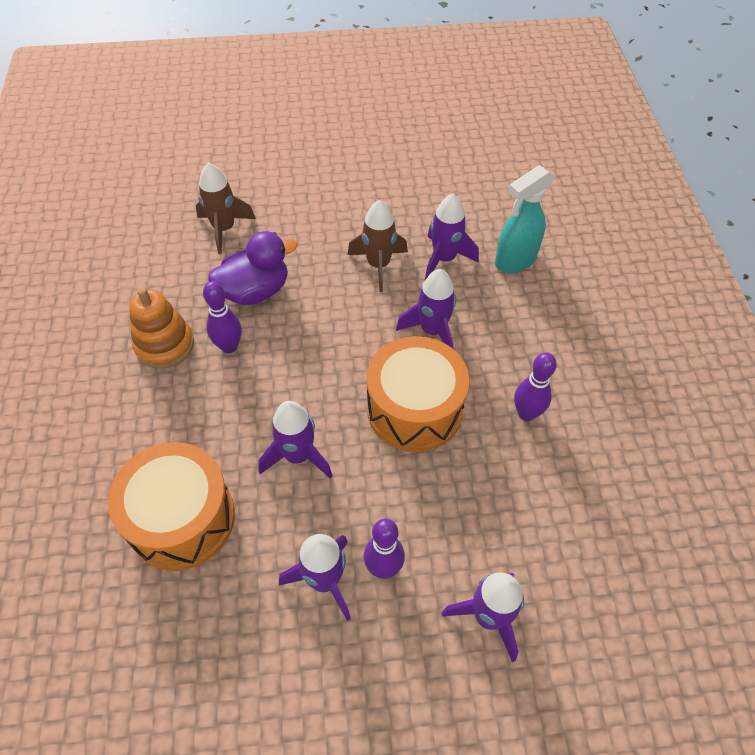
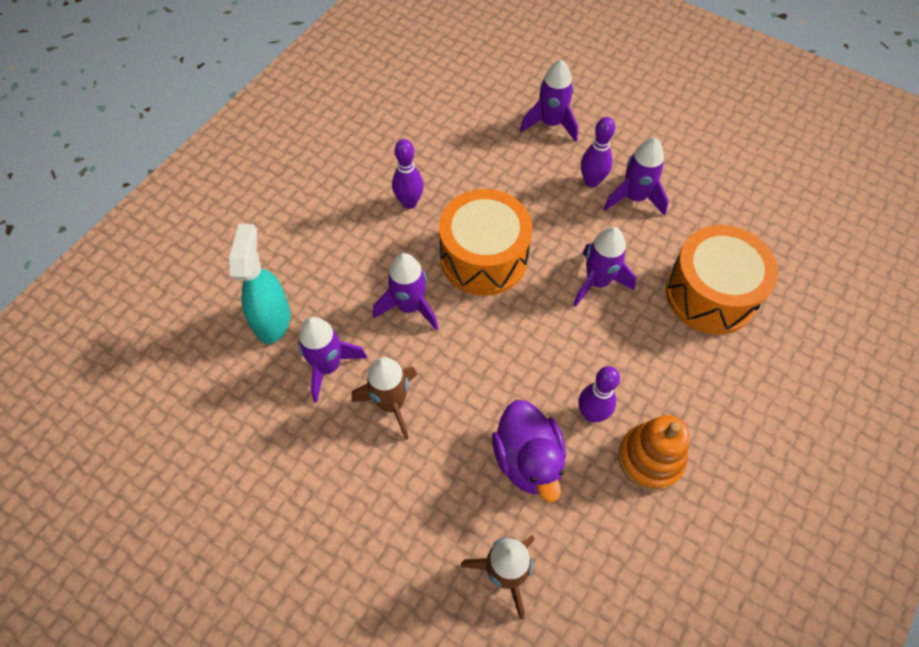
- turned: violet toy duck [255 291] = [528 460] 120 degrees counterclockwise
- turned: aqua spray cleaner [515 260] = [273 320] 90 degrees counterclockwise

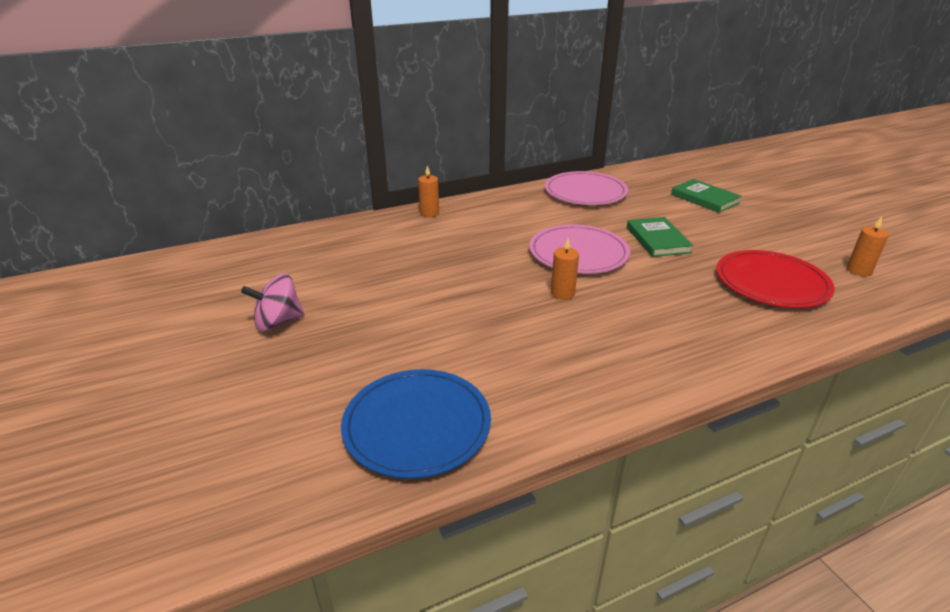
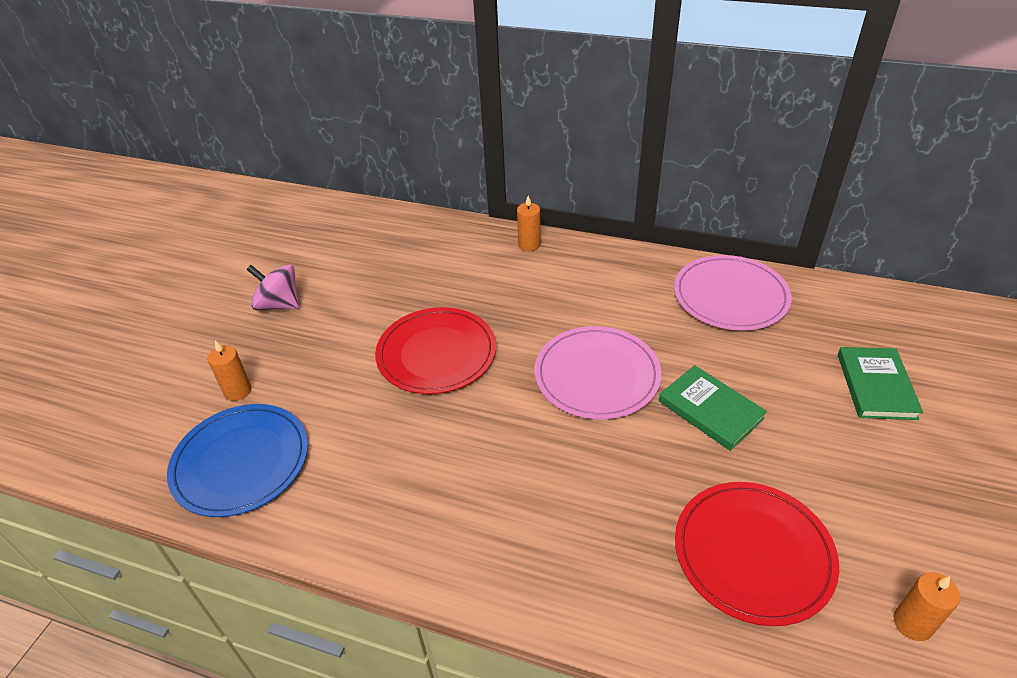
- added: crimson flat dish [436 353]
- moved: orange-coloured candle [562 293] to [238 391]
- turned: emerald hardback [657 240] = [710 410] 75 degrees counterclockwise

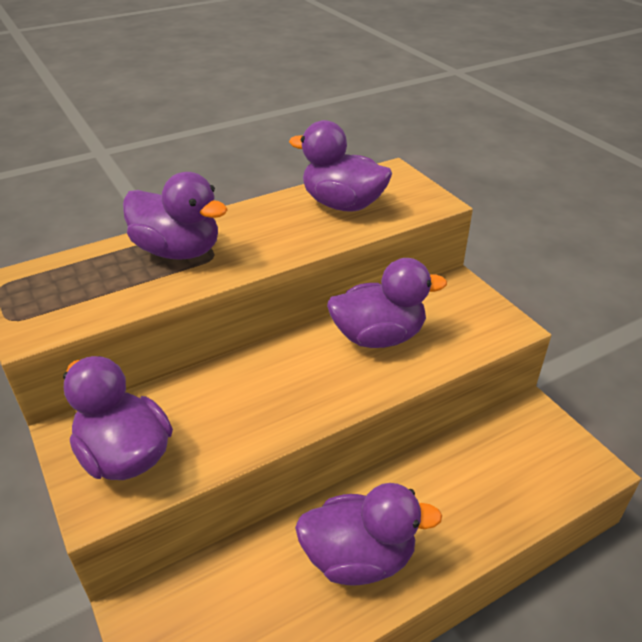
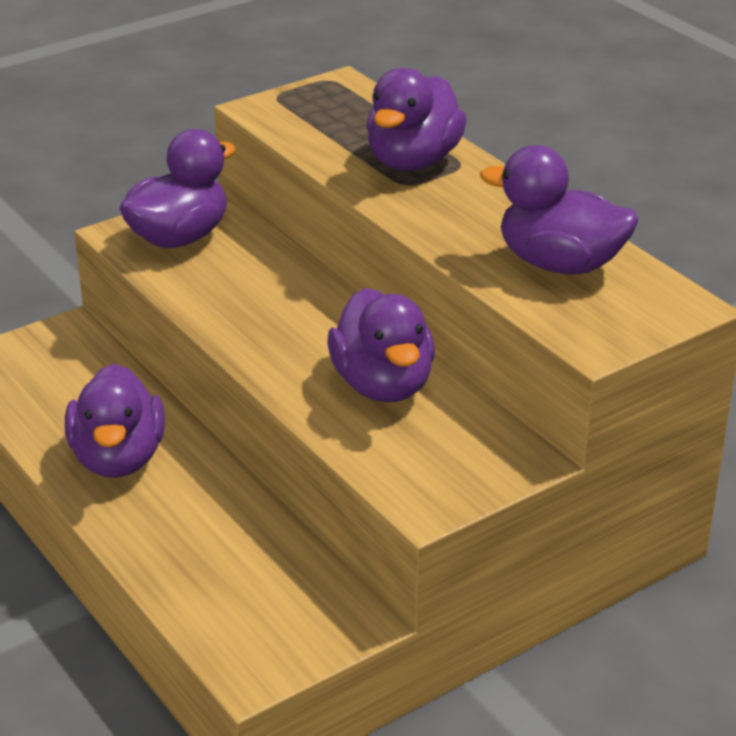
- turned: violet toy duck [342 204] = [560 264] 90 degrees counterclockwise

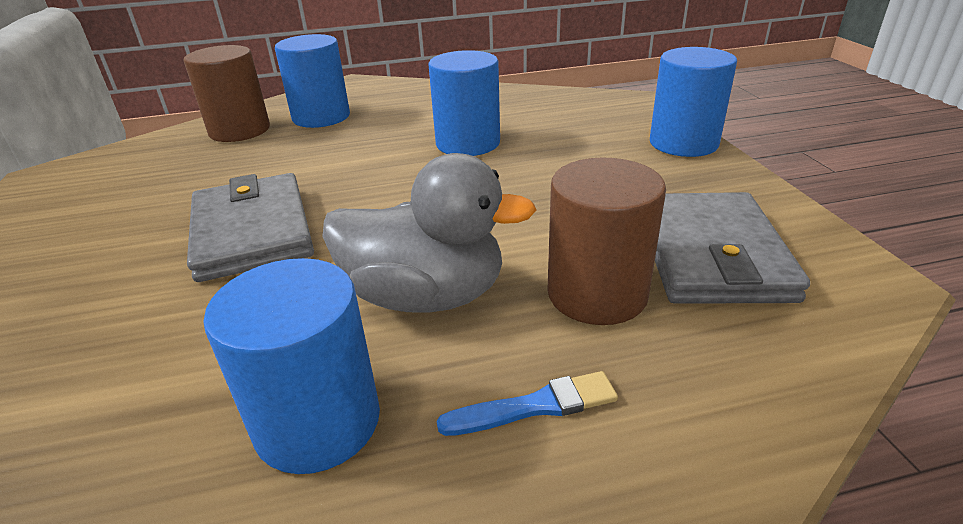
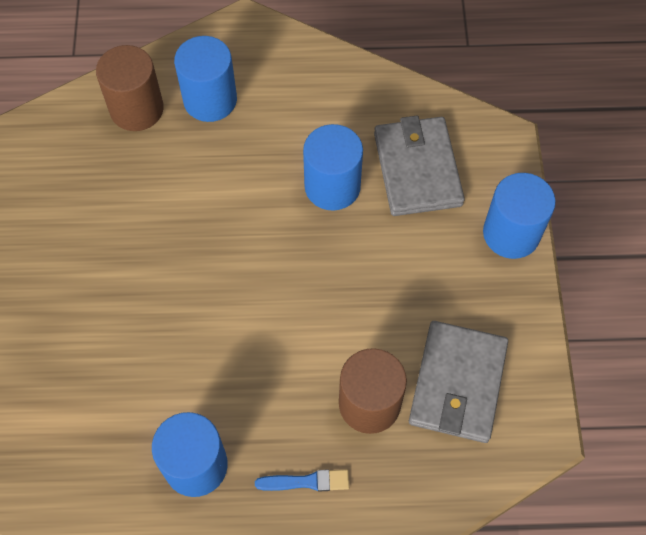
- removed: ash-grey toy duck [426 296]
- moved: ash-grey card wallet [252 231] to [417 169]

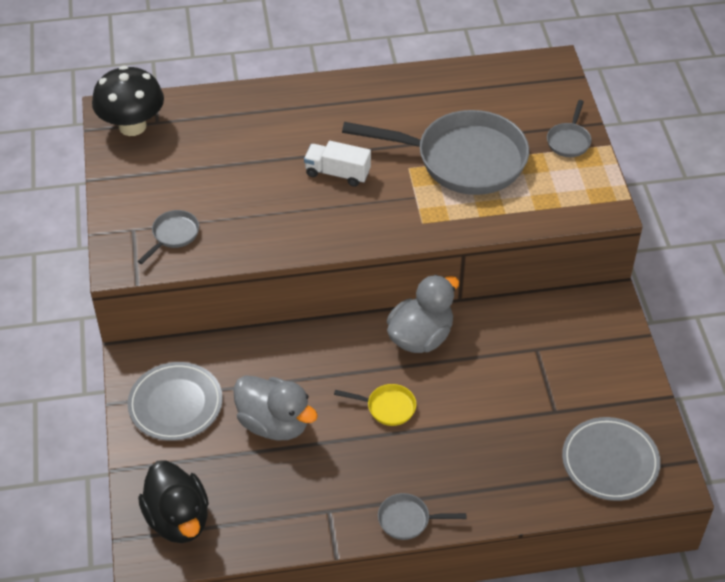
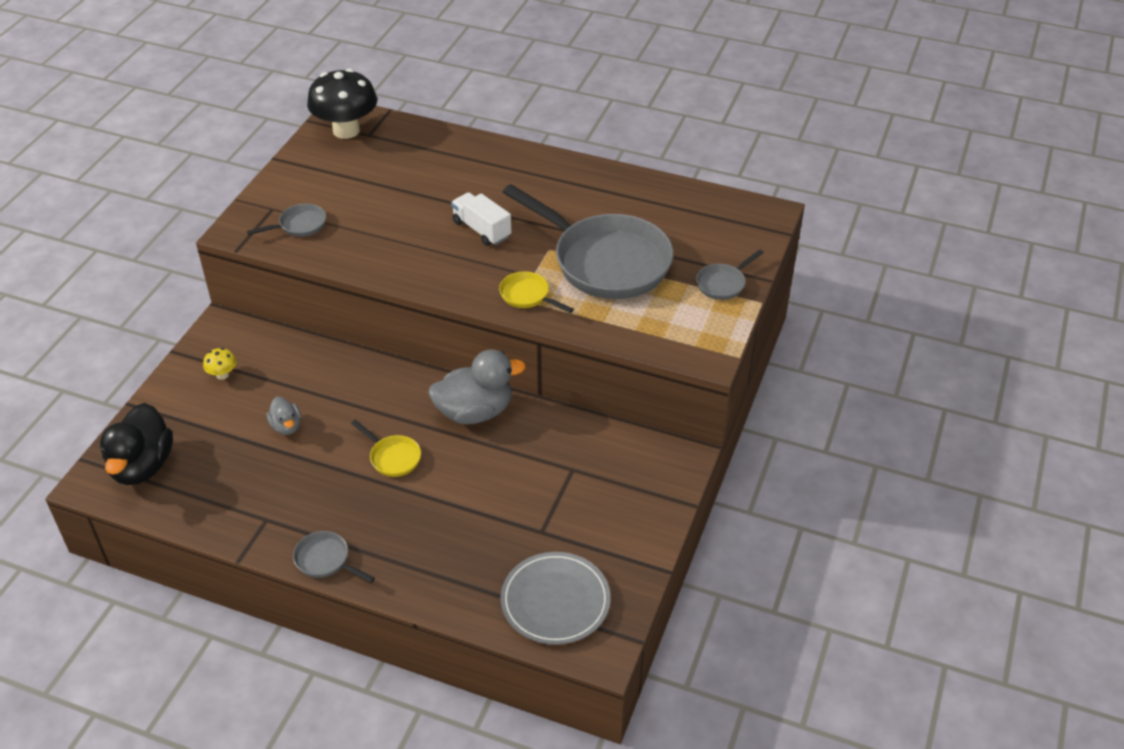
- added: yellow pan [527 296]
- replaced: ash-grey flat dish [175 404] to yellow toadstool [222 375]
- resized: ash-grey toy duck [274 423] = [286 426] x0.51

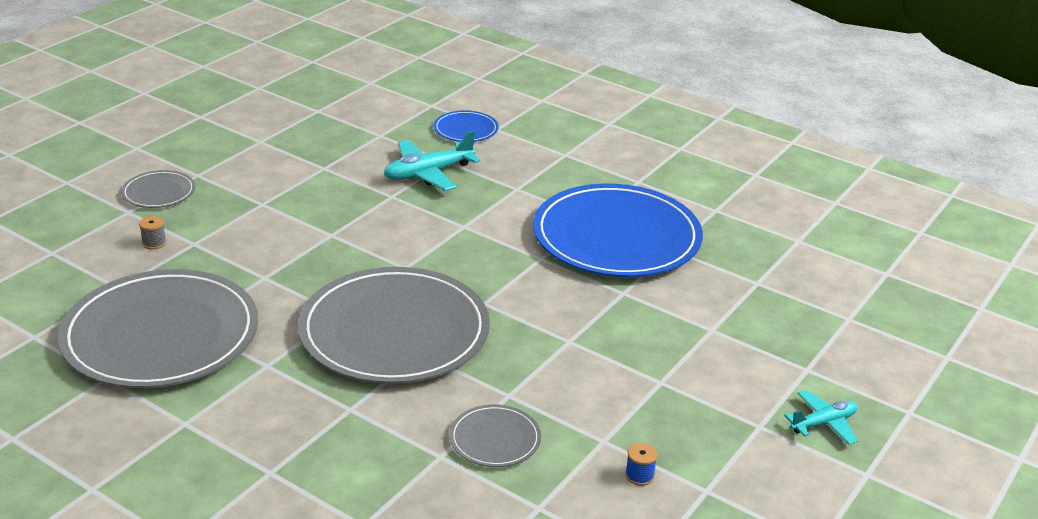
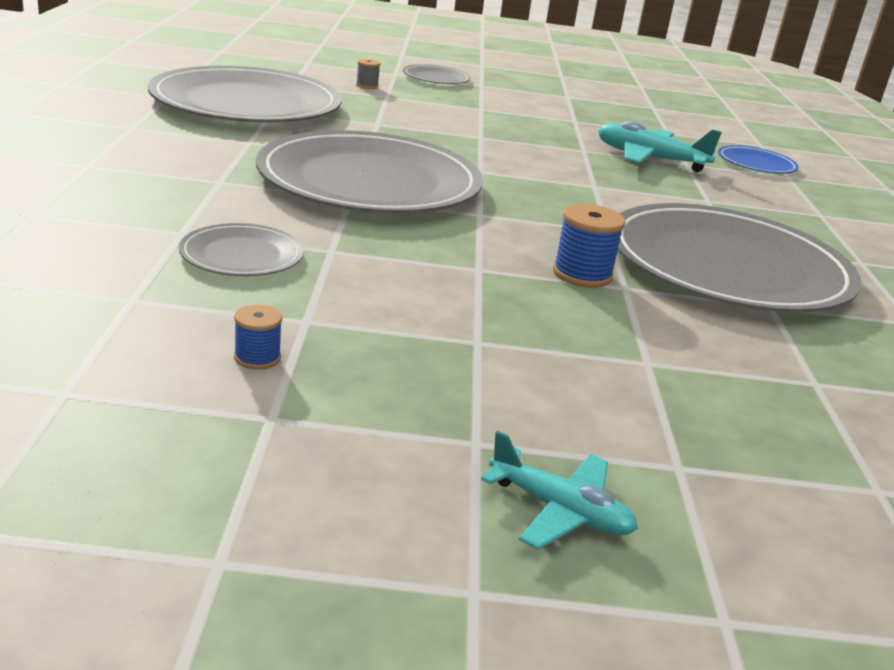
- added: blue bobbin [582 274]
- recoloured: blue flat dish [616 237] to ash-grey flat dish [727 266]

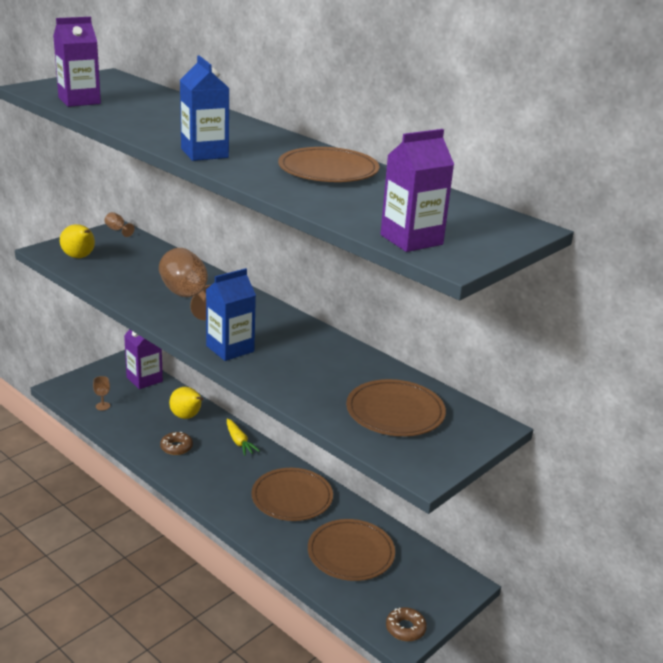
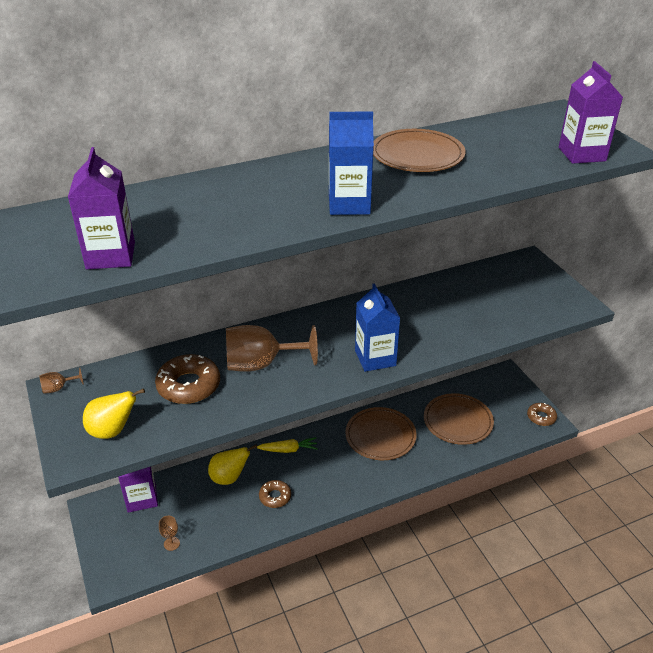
- removed: russet flat dish [395 412]
- added: russet glazed donut [189 385]

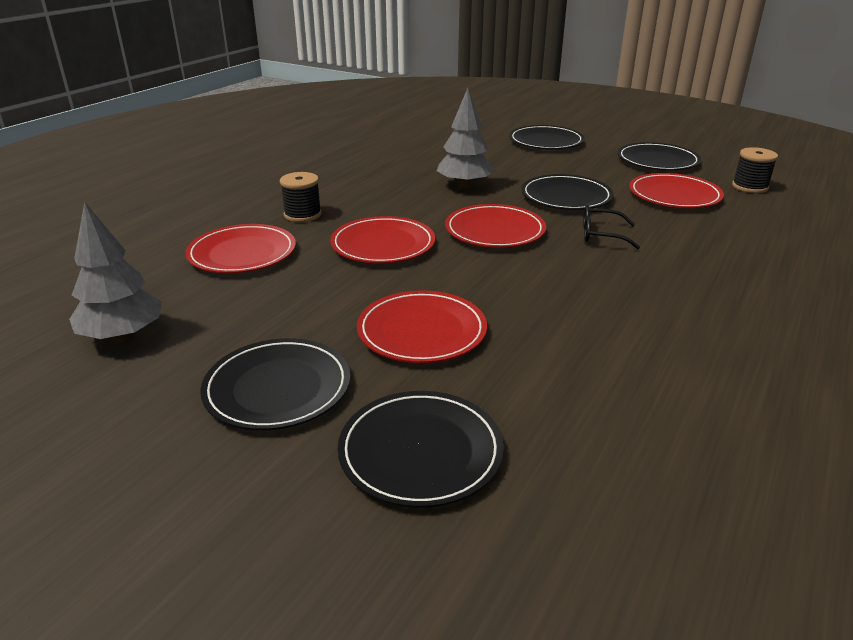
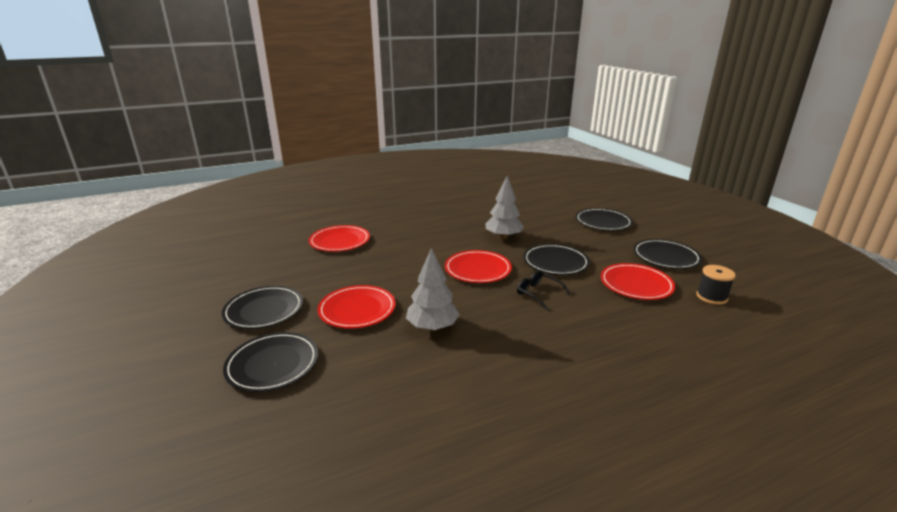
- removed: black bobbin [302 214]
- removed: crimson flat dish [383 245]
- moved: ash-grey fir tree [123 336] to [432 327]

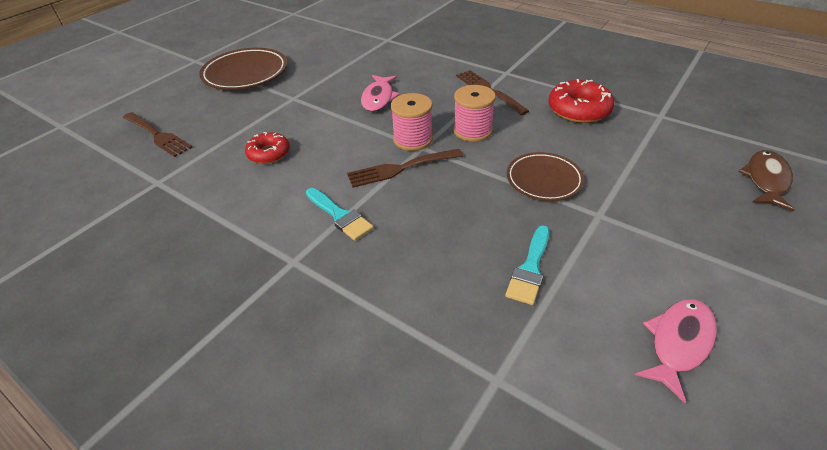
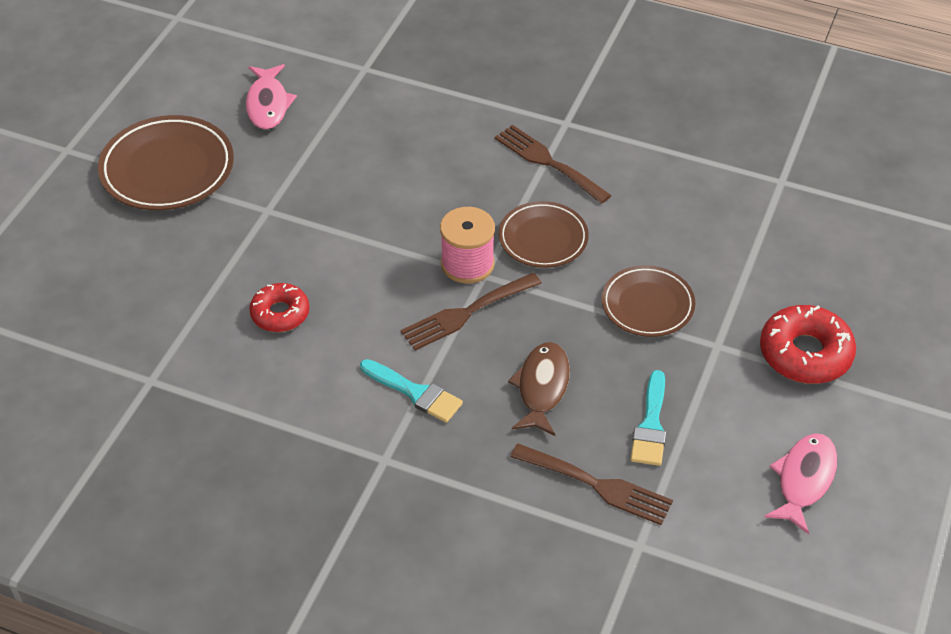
- moved: russet fork [158 135] to [597 485]
- moved: rosy fish figure [378 98] to [268 104]
- moved: crimson glazed donut [578 110] to [805 353]
- moved: russet fish figure [766 180] to [542 388]
- replaced: rosy bobbin [472 131] to russet flat dish [543 238]

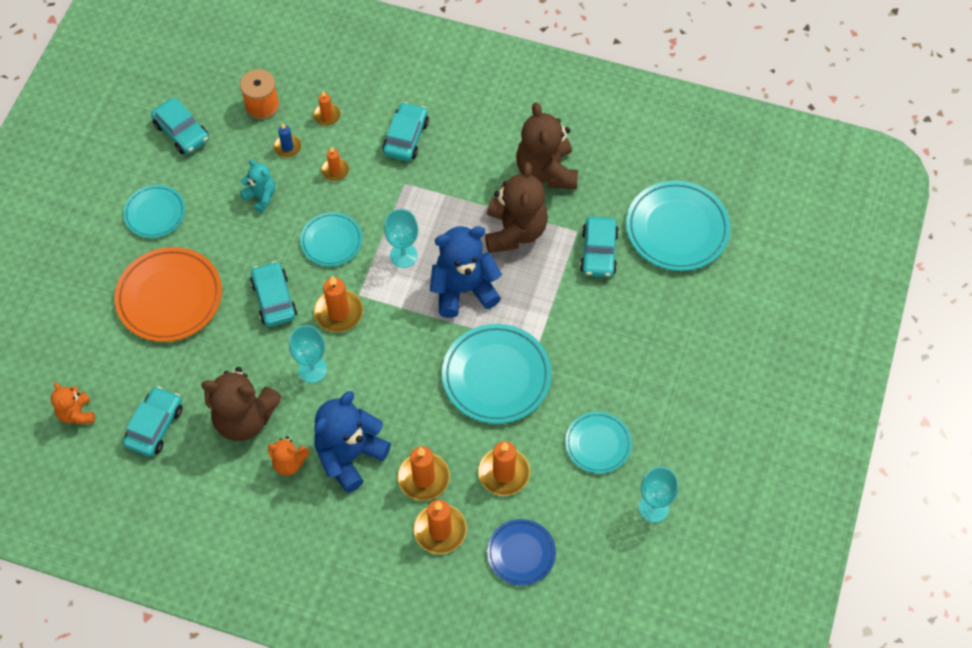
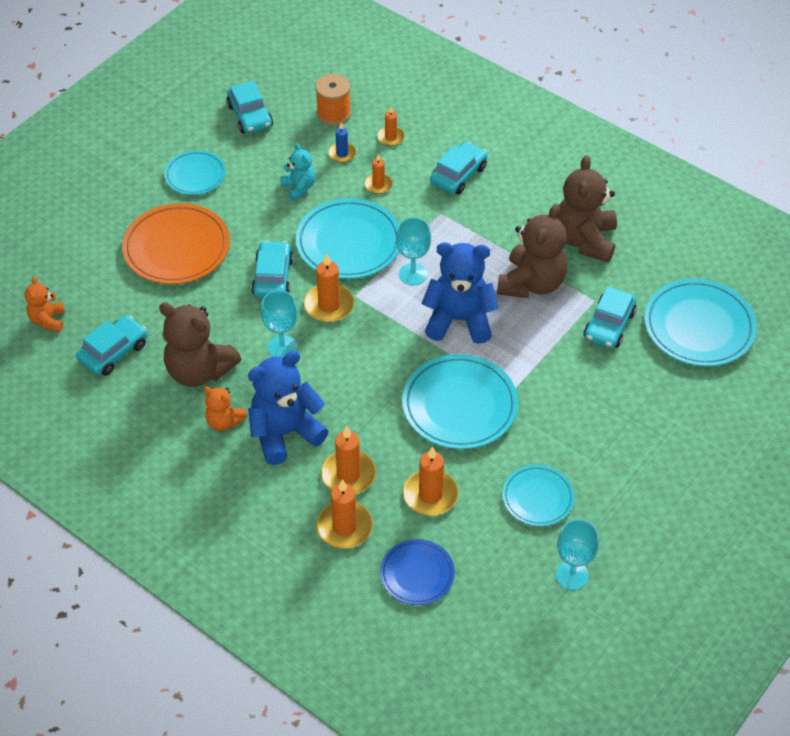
- resized: aqua flat dish [331 241] = [349 243] x1.68

